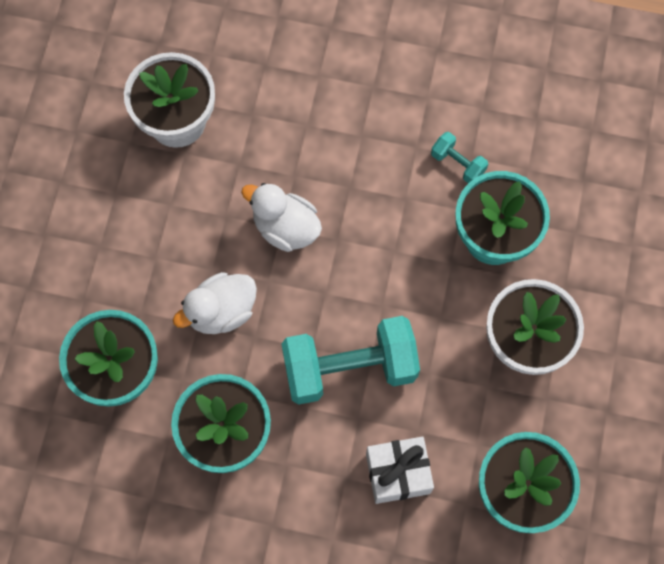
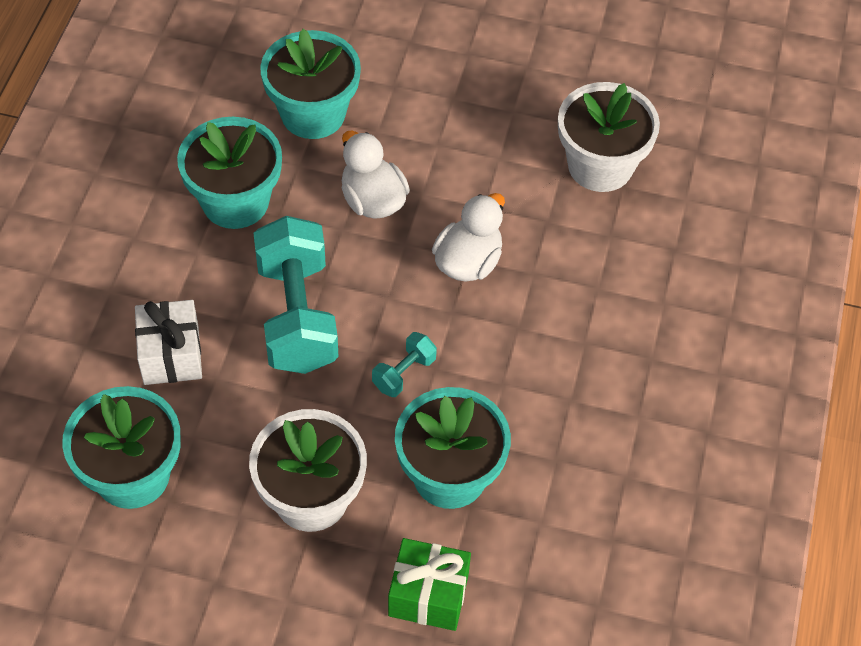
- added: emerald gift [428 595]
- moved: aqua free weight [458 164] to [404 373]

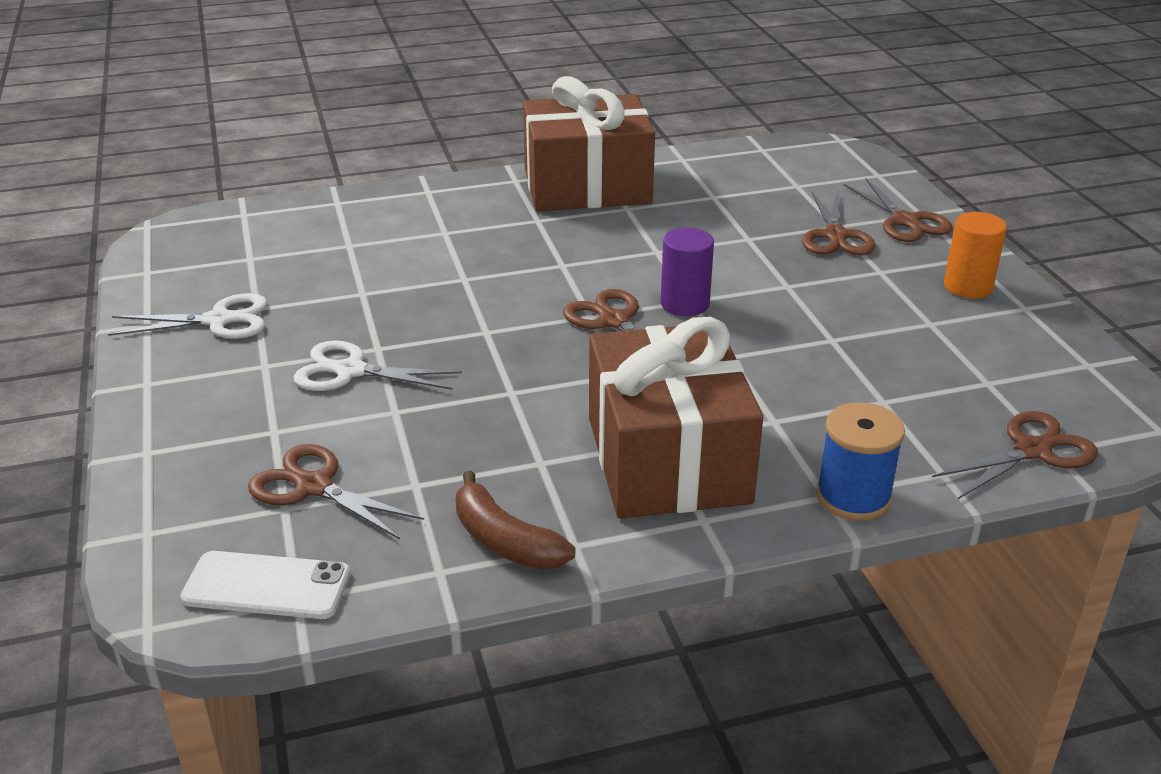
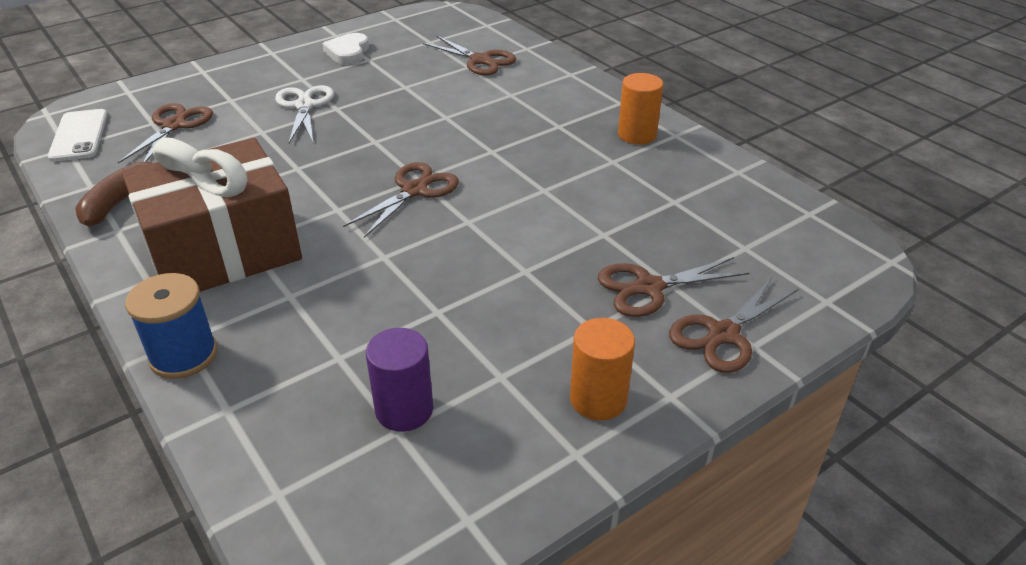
- moved: violet solid cylinder [685 304] to [404 410]
- moved: russet shears [1033 450] to [480 60]
- replaced: white shears [219 320] to white heart shape [348 52]
- replaced: russet gift [587 186] to orange-coloured solid cylinder [637 135]

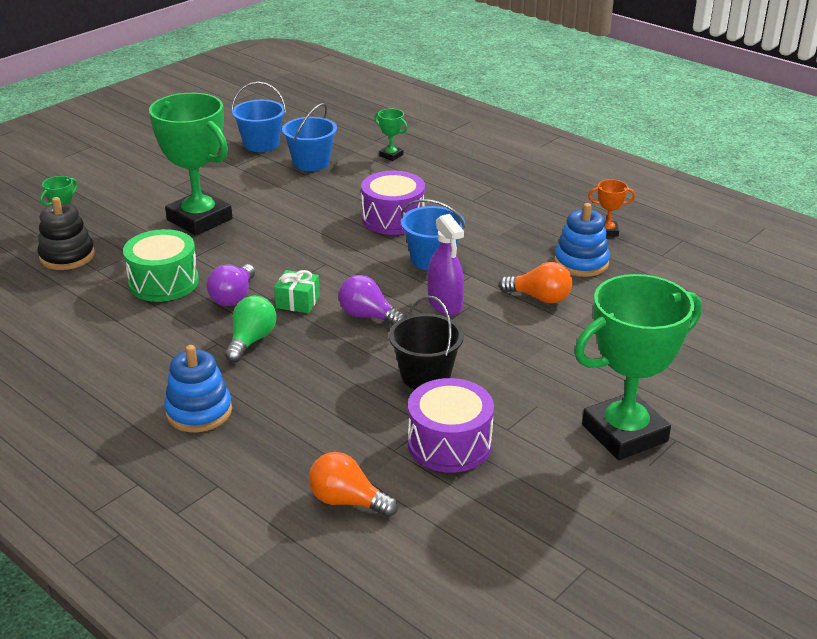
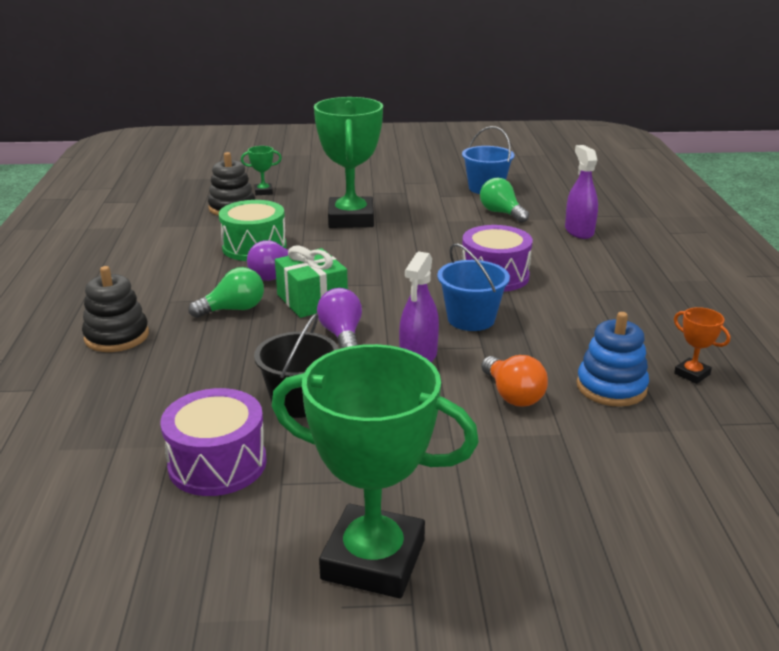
- removed: orange-coloured light bulb [347 501]
- replaced: blue sand bucket [311 162] to emerald light bulb [501 213]
- replaced: emerald award cup [391 155] to violet spray cleaner [579 231]
- recoloured: blue stacking toy [199 411] to black stacking toy [117 336]
- resized: emerald gift [298 302] = [312 300] x1.57

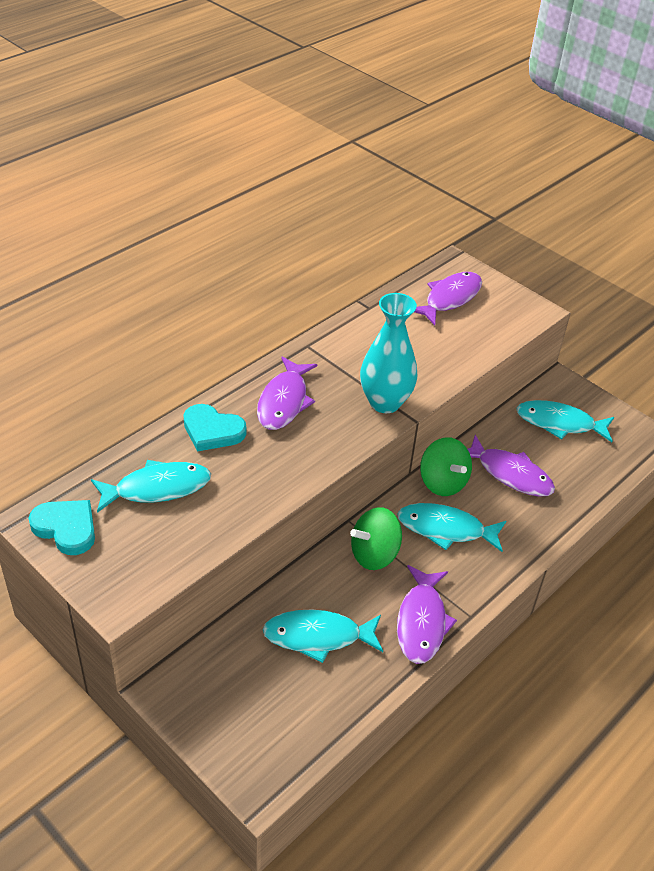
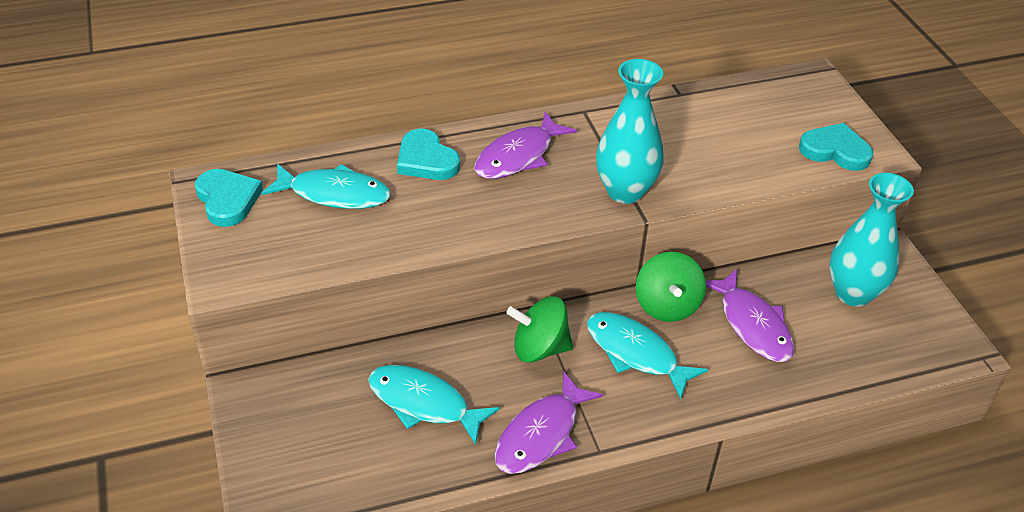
- removed: violet fish figure [450 298]
- added: aqua heart shape [835 151]
- replaced: aqua fish figure [559 423] to aqua flower vase [853 293]

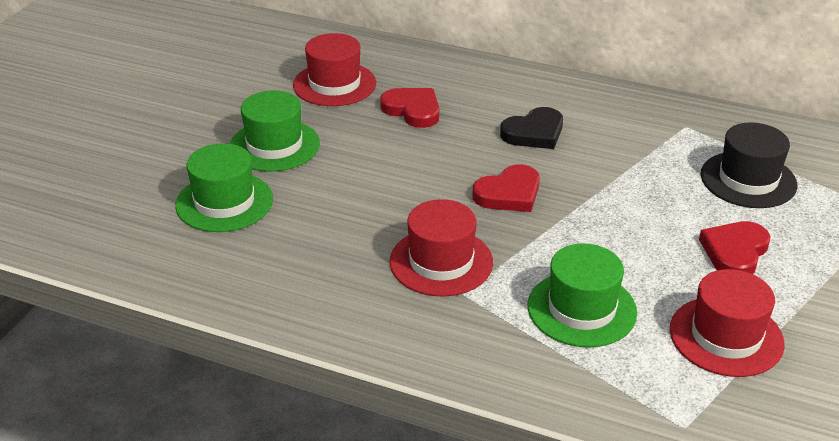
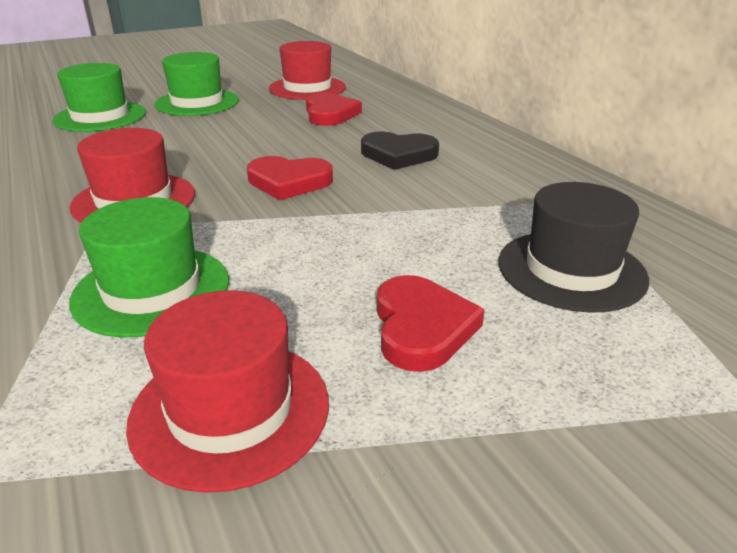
- turned: crimson heart shape [735 252] = [421 328] 105 degrees clockwise

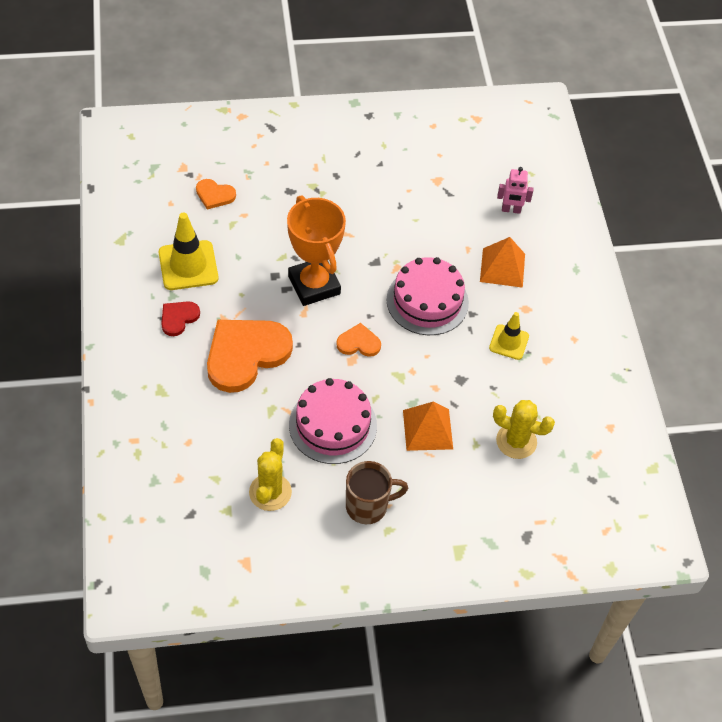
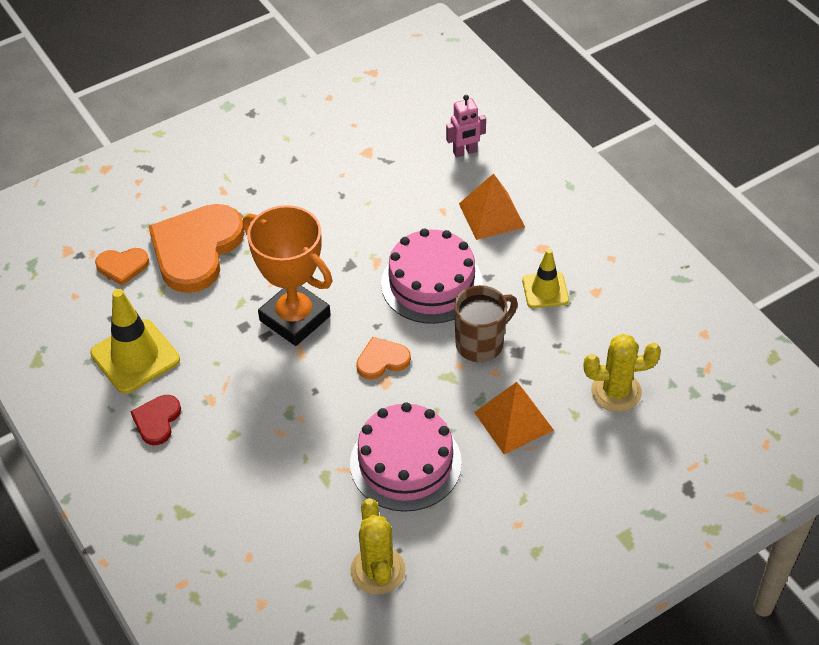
- moved: orange-coloured heart shape [246 354] to [196 249]
- moved: russet coffee mug [368 506] to [481 343]

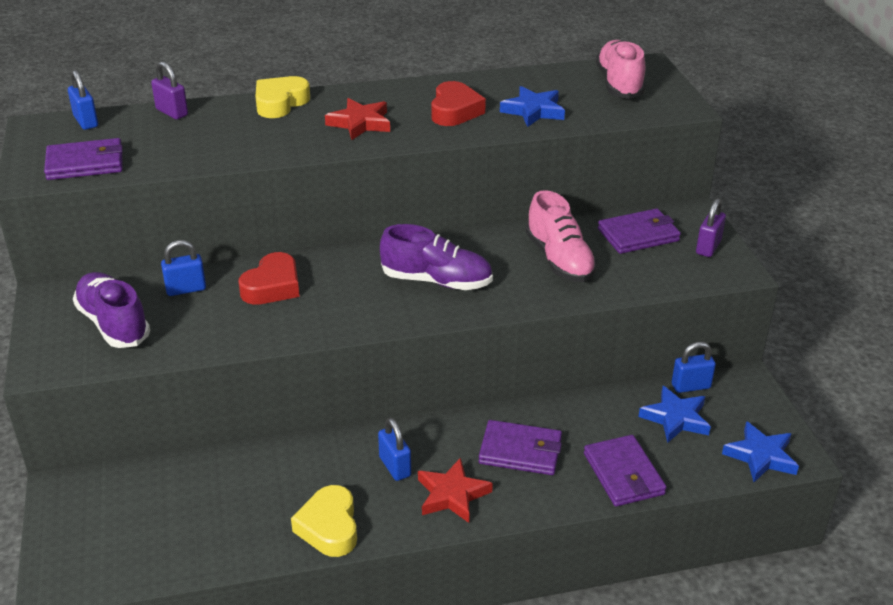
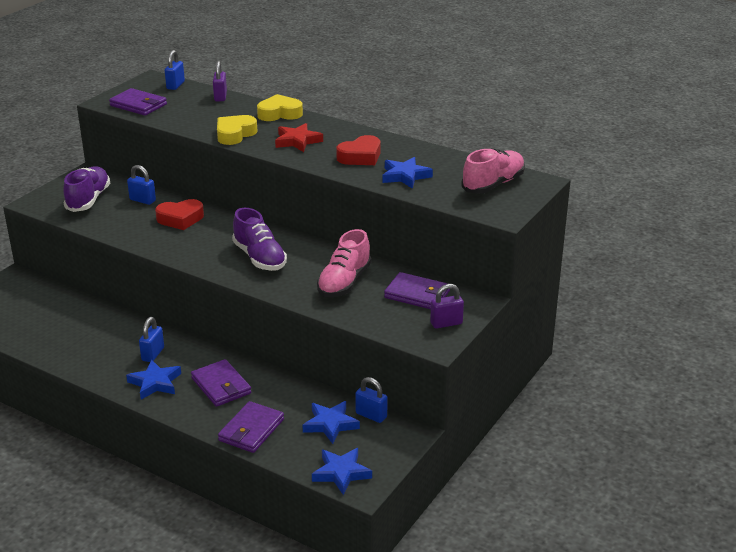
- moved: yellow heart shape [329 527] to [235 134]
- recoloured: crimson star [452 495] to blue star [155 383]

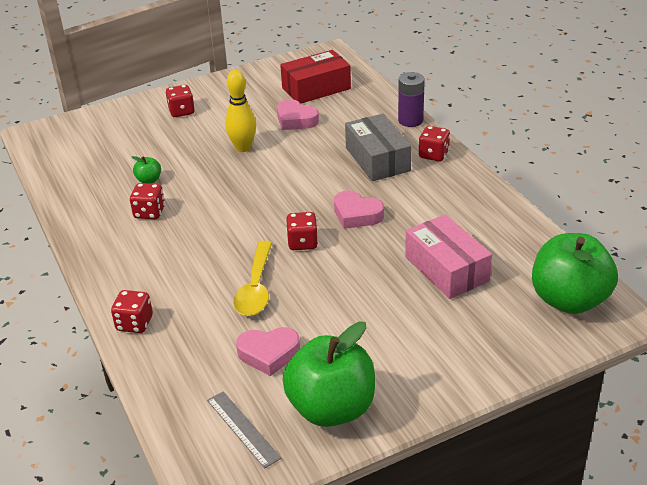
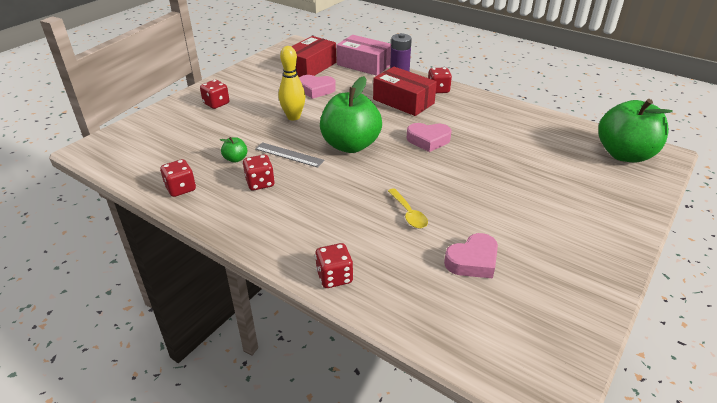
- moved: ash-grey ruler [243 428] to [289 154]
- moved: emerald toy apple [331 408] to [350 145]
- moved: crimson dice [302 243] to [181 188]
- moved: rosy package [446 269] to [364 65]
- recoloured: ash-grey package [377 159] to crimson package [403 101]
- resized: yellow spoon [256 288] = [408 213] x0.65

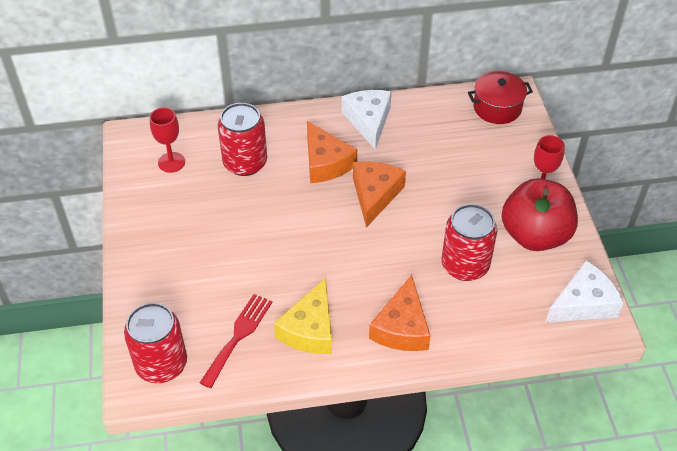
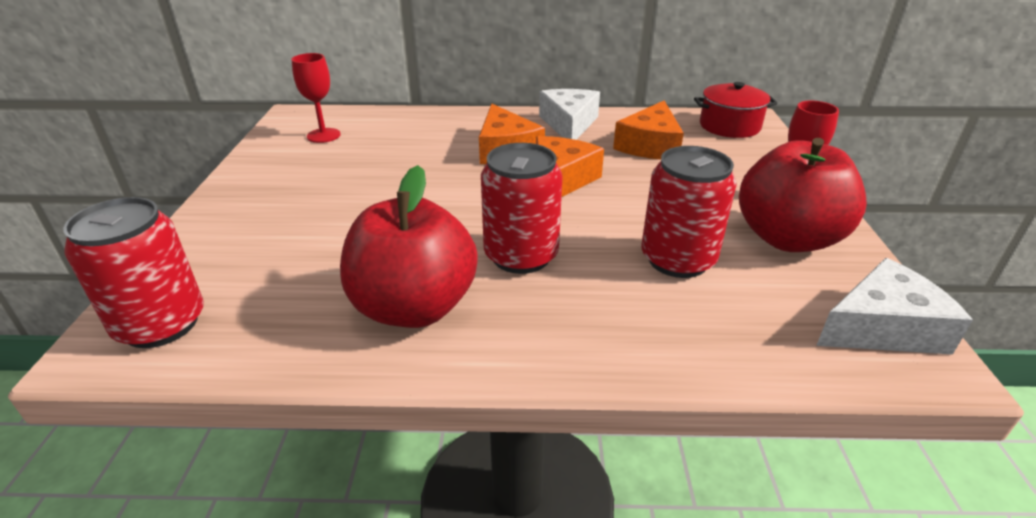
- removed: crimson fork [238 336]
- moved: crimson soda can [245 163] to [521 256]
- moved: orange-coloured cheese [402 327] to [650 145]
- replaced: yellow cheese [310 329] to crimson toy apple [414 308]

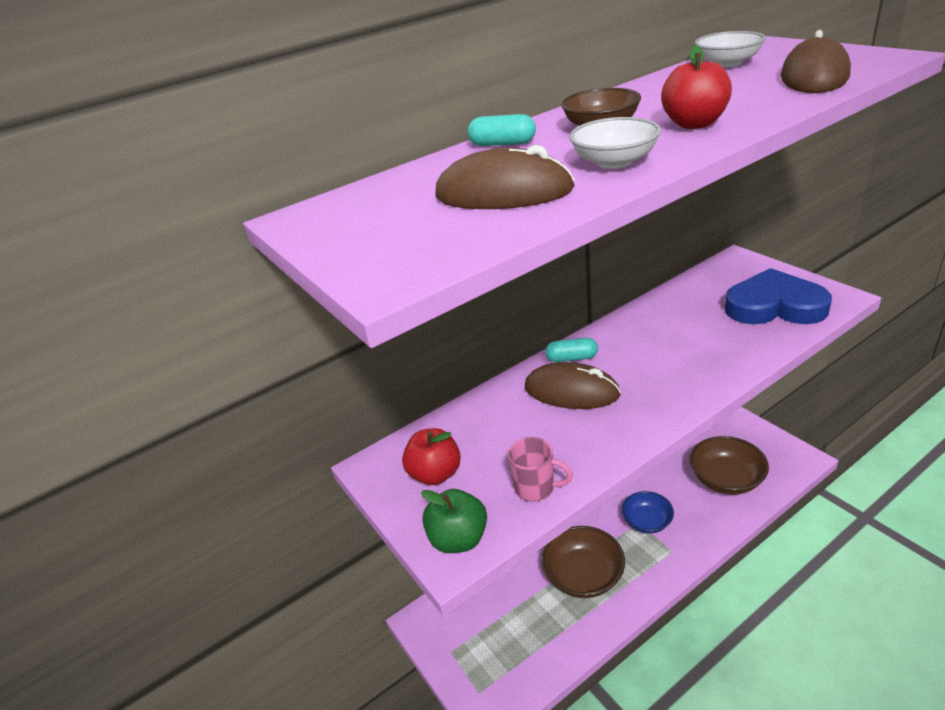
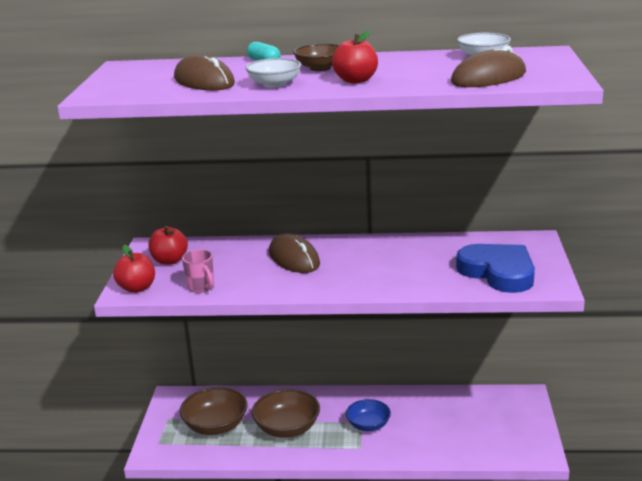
- removed: aqua pill [572 358]
- moved: russet deep dish [726 479] to [215 426]
- recoloured: emerald toy apple [458 539] to crimson toy apple [137 288]

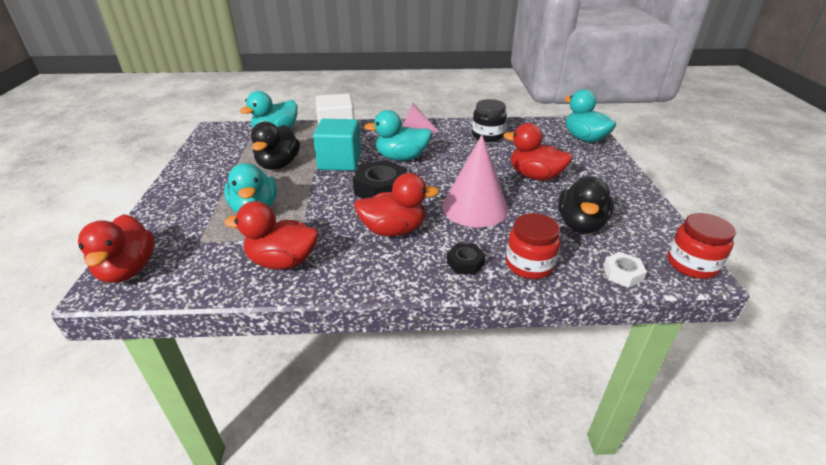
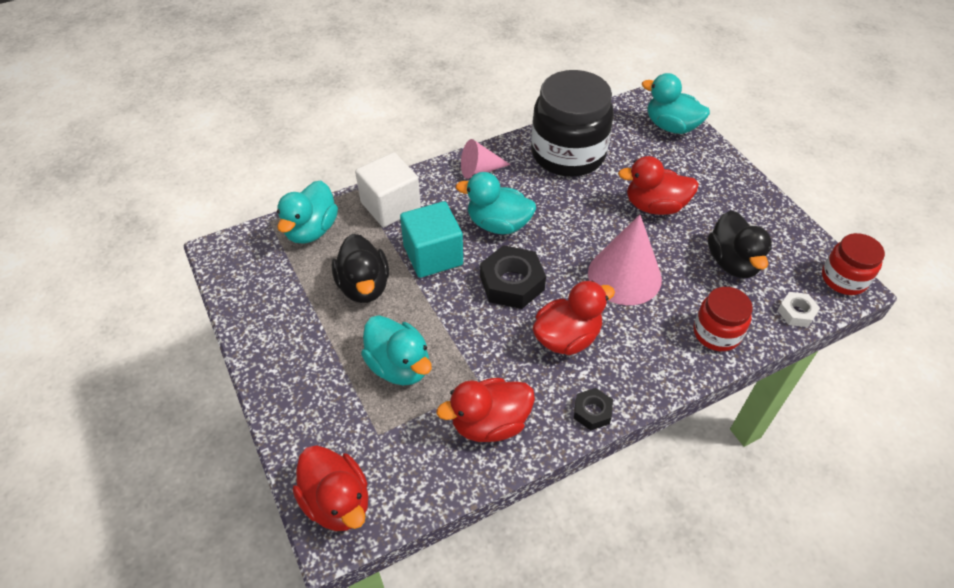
- moved: black hex nut [465 263] to [592 412]
- turned: aqua toy duck [401 157] = [498 224] 45 degrees clockwise
- resized: black jam jar [487 135] = [568 154] x1.89

